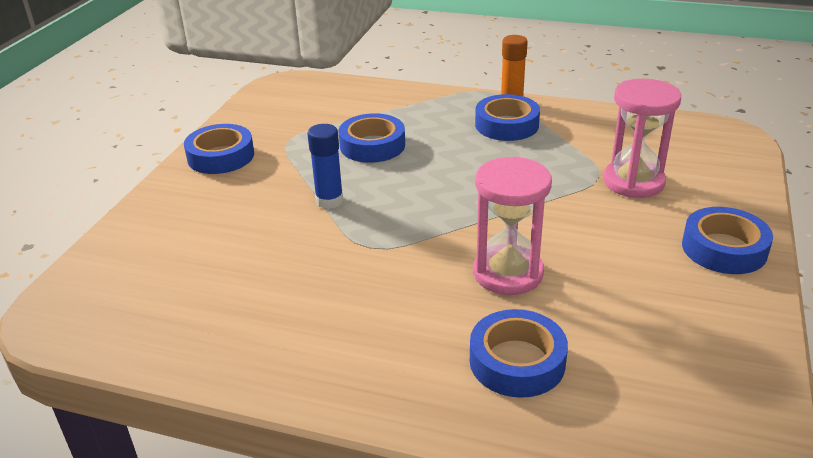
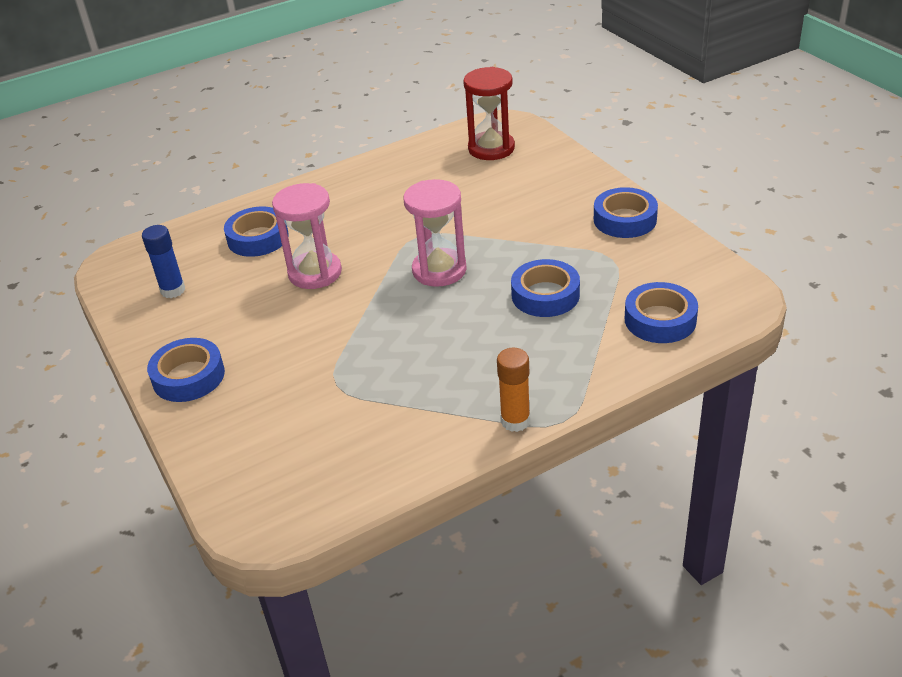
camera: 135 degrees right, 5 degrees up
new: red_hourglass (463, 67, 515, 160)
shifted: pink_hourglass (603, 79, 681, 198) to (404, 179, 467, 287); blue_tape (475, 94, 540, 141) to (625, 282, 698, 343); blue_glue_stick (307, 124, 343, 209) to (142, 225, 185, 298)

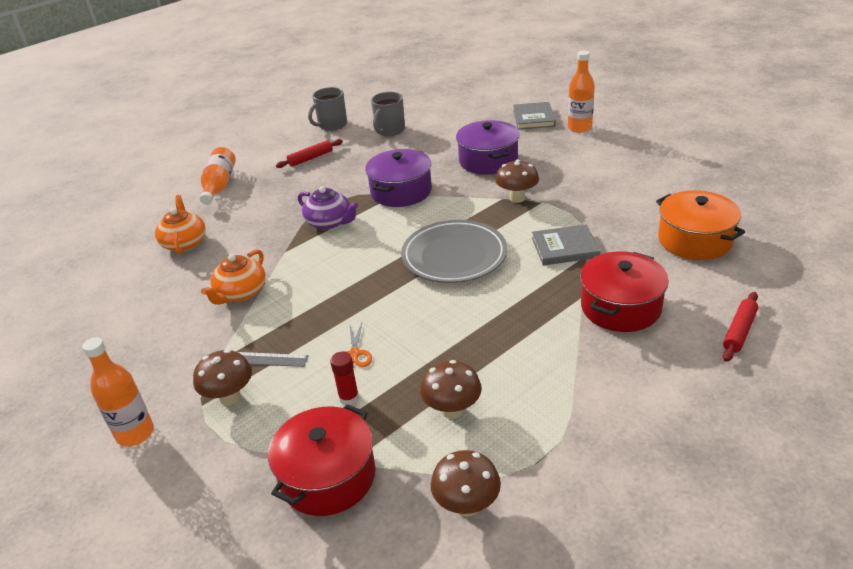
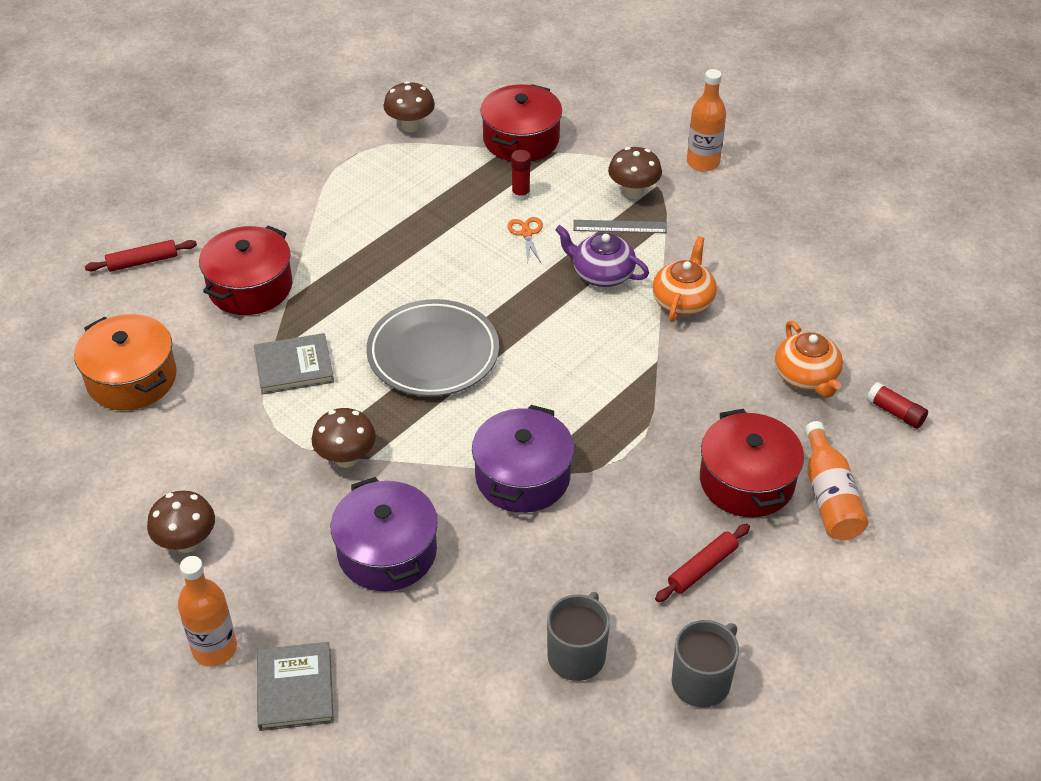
camera: 170 degrees right, 10 degrees up
new: red_glue_stick (866, 382, 928, 429); red_pot (700, 409, 804, 518)
shifted: purple_teapot (298, 186, 358, 230) to (555, 225, 649, 287); brown_mushroom (420, 360, 482, 419) to (147, 491, 215, 553)
rotated: red_rolling_pin (723, 292, 758, 362) = (85, 240, 197, 272) 45 degrees clockwise

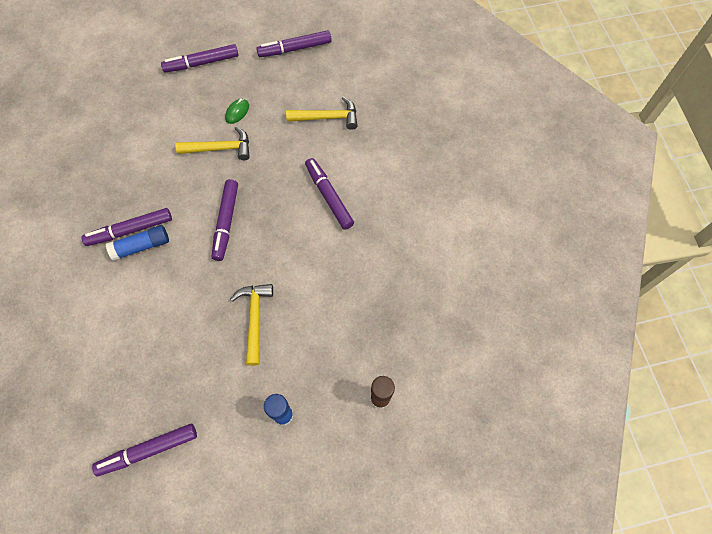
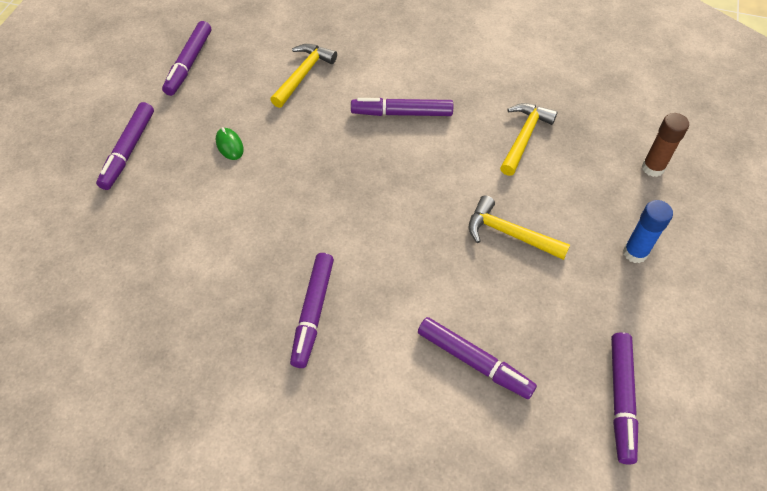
camera: 60 degrees left, 10 degrees down
gone: blue_glue_stick (106, 225, 169, 261)
shifted: yellow_hammer (175, 126, 250, 160) to (500, 103, 558, 176); purple_marker (211, 179, 238, 261) to (418, 317, 537, 399)

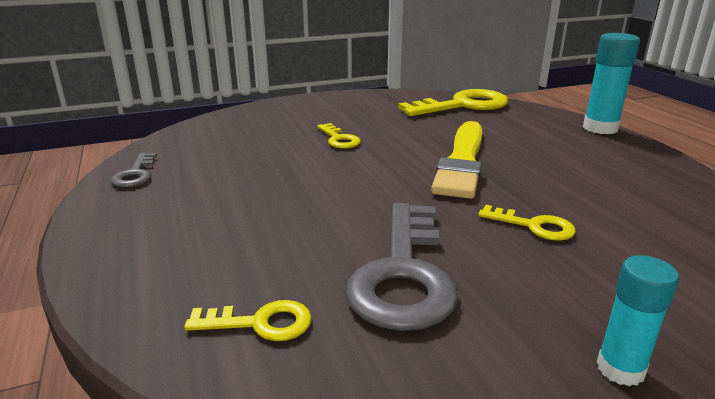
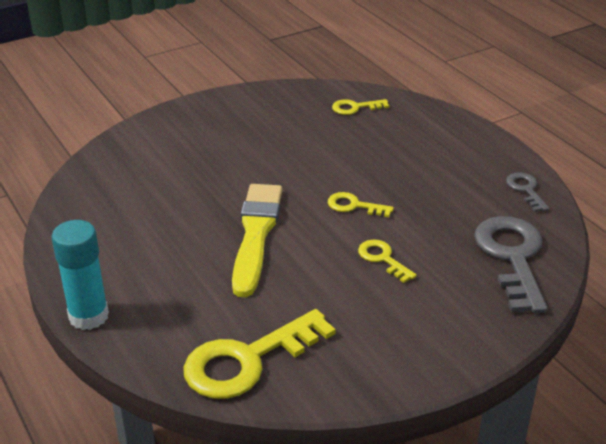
camera: 170 degrees right, 10 degrees up
gone: turquoise_glue_stick (597, 255, 679, 386)
shifted: grey_key (345, 203, 458, 331) to (474, 216, 547, 313); yellow_key (478, 205, 576, 241) to (328, 192, 394, 217)

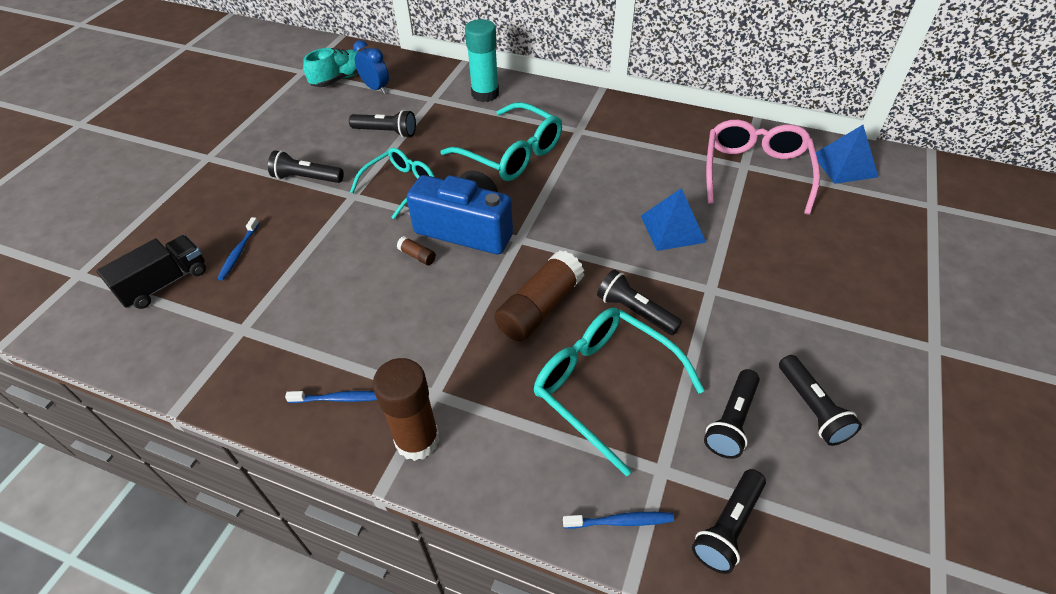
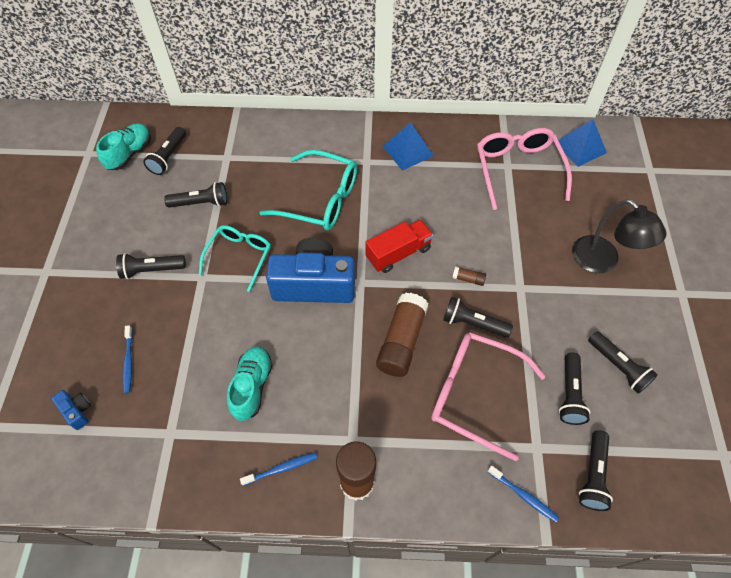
camera: 20 degrees left, 10 degrees up
gone: turquoise_glue_stick (465, 19, 499, 102)
new: black_lamp (572, 199, 667, 273); red_truck (365, 219, 433, 273); turquoise_shoe (227, 346, 273, 421)
shifted: blue_pyramid (641, 188, 706, 251) to (383, 122, 433, 171); brown_glue_stick (397, 236, 436, 265) to (452, 266, 486, 286)
swapped: blue_clock (353, 40, 389, 94) to black_flashlight (143, 127, 186, 175); black_truck (96, 235, 206, 309) to blue_camera (51, 390, 91, 430)
repainted: turquoise_glasses (534, 308, 705, 476) to pink_glasses (431, 332, 546, 461)
rotated: blue_toothbrush (563, 512, 674, 529) = (488, 466, 559, 522) 60 degrees clockwise

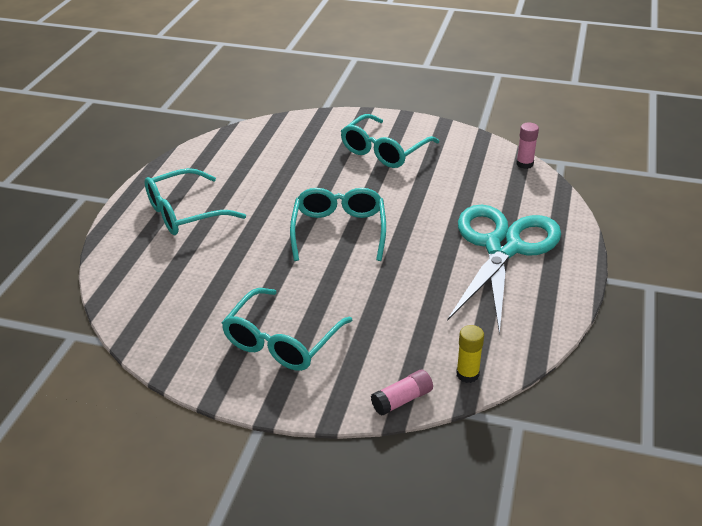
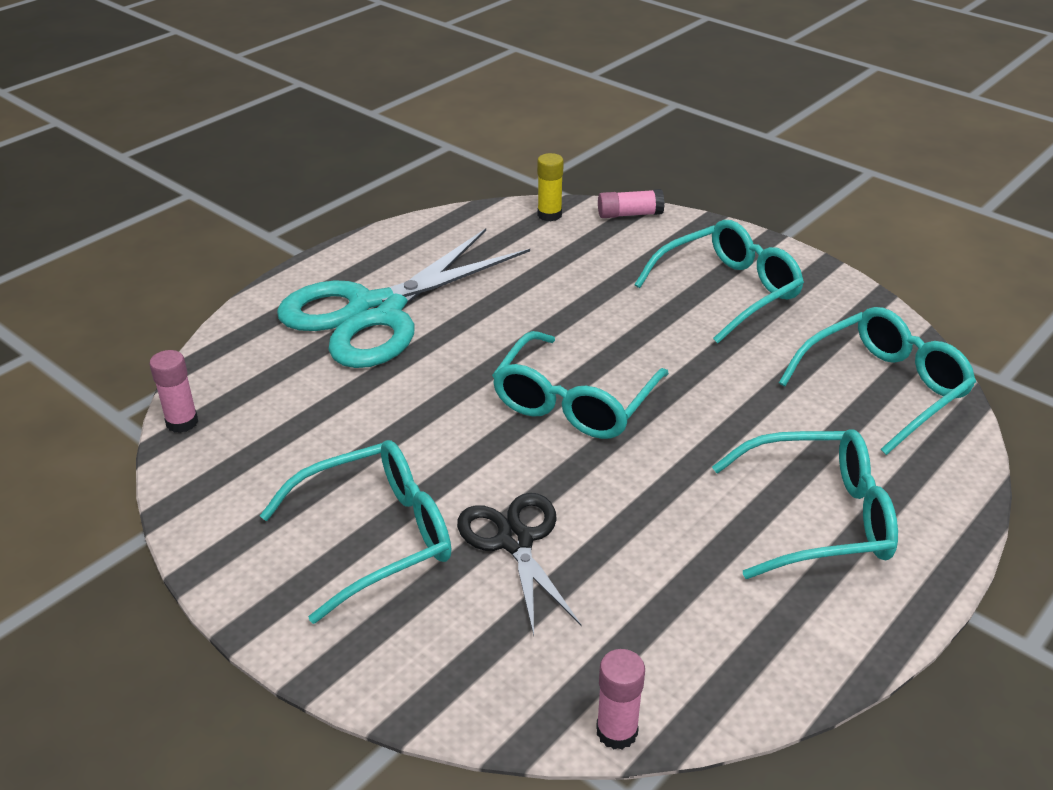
camera: 155 degrees left, 0 degrees up
new: turquoise_glasses (779, 307, 976, 455); black_scissors (457, 493, 581, 635); pink_glue_stick (596, 649, 645, 750)

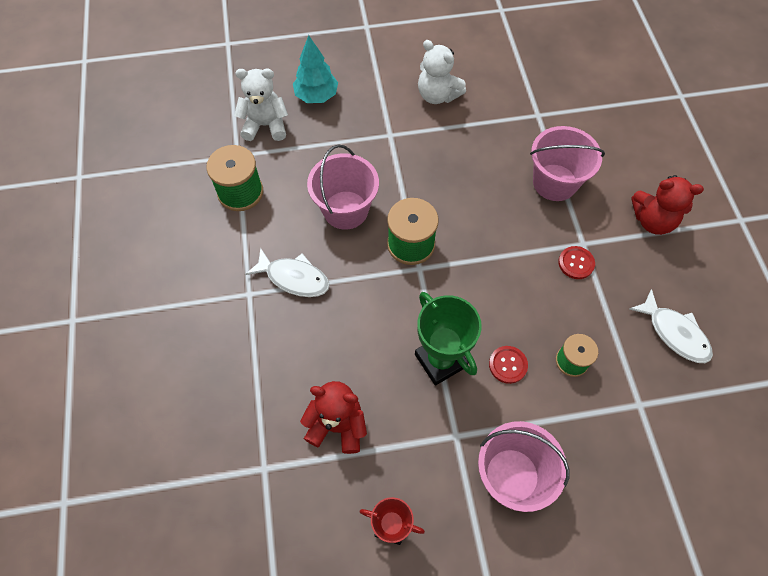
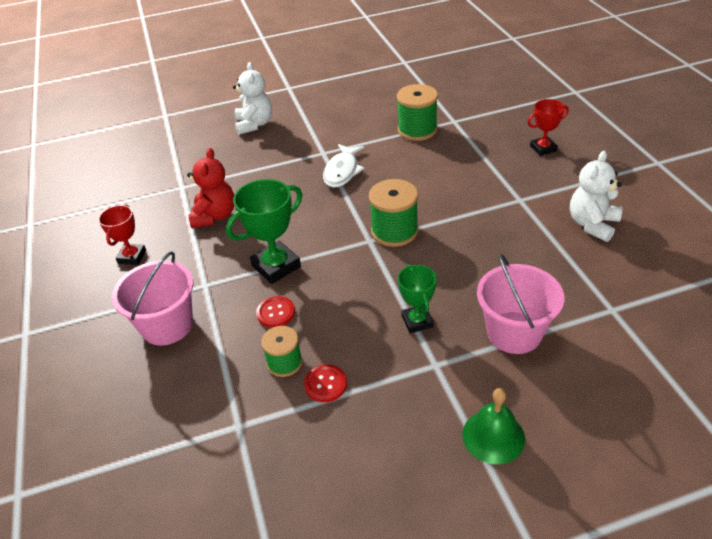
camera: 85 degrees right, 20 degrees down
gone: pink_bucket (307, 145, 379, 230); white_fish (629, 289, 713, 363)
new: green_trophy (398, 264, 437, 333)
shifted: white_teddy_bear (234, 68, 288, 141) to (233, 62, 272, 135); red_button (558, 246, 595, 279) to (304, 364, 347, 402)
swapped: turquoise_tree (293, 35, 338, 103) to red_trophy (527, 99, 569, 156); red_teddy_bear (631, 175, 704, 235) to green_bell (462, 388, 525, 464)

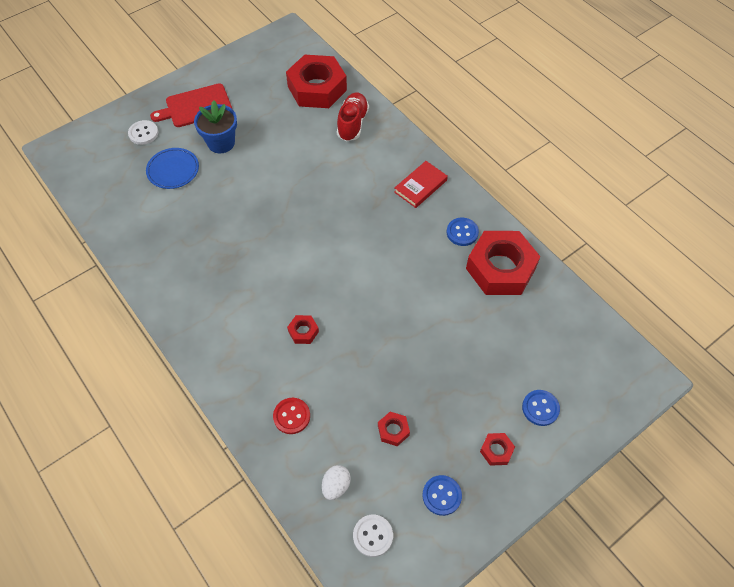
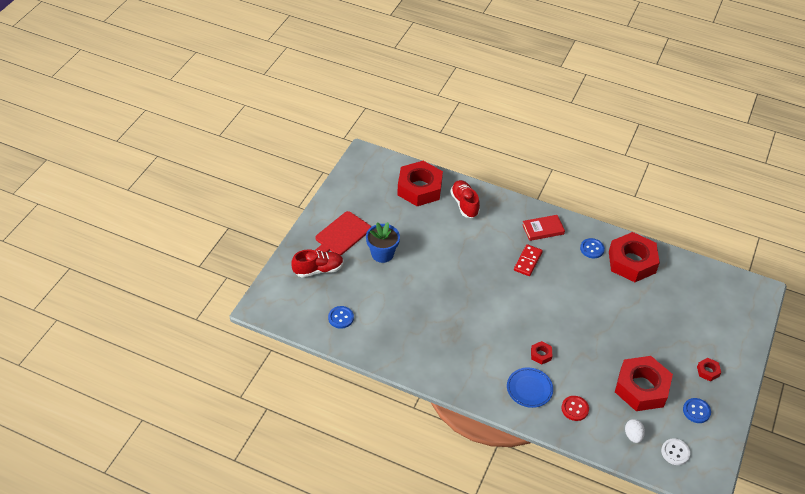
camera: 30 degrees left, 10 degrees down
new: red_domino (514, 244, 543, 276)
shifted: blue_plate (146, 148, 199, 189) to (507, 367, 553, 408); blue_button (522, 390, 560, 426) to (328, 306, 354, 329)
swapped: white_button (128, 120, 158, 145) to red_shoe (291, 249, 344, 277)
rotated: red_book (394, 161, 448, 208) = (522, 215, 565, 241) 60 degrees clockwise
scaled: red_nut (378, 412, 410, 446) = (615, 356, 673, 411) x2.39

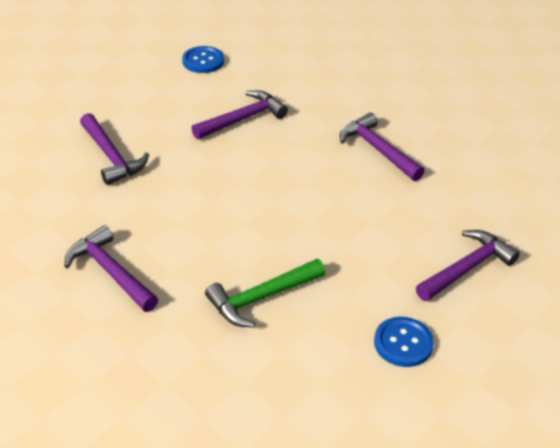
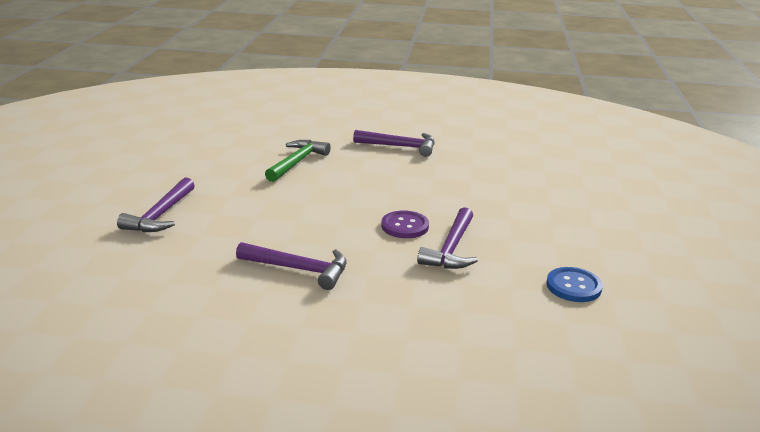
camera: 145 degrees right, 15 degrees down
gone: purple_hammer (80, 113, 149, 185); blue_button (374, 317, 434, 367)
new: purple_button (381, 211, 429, 238)

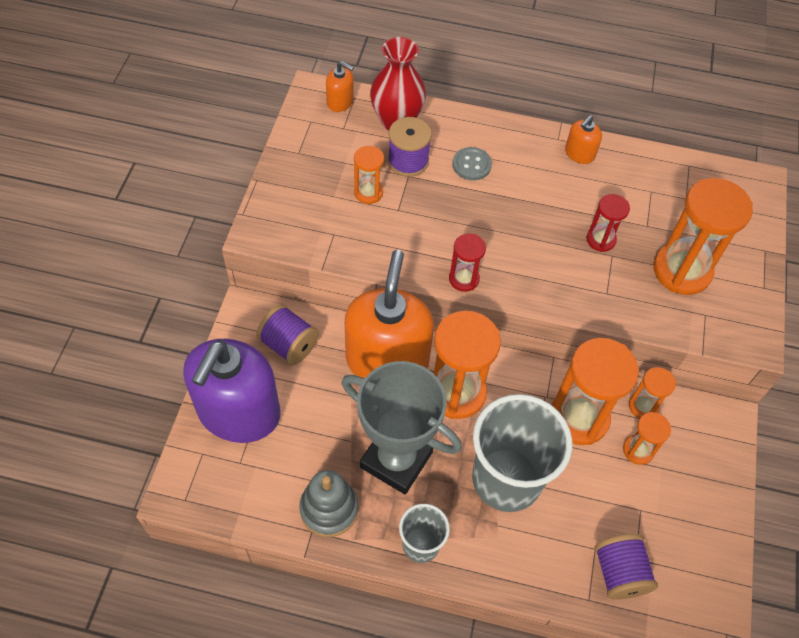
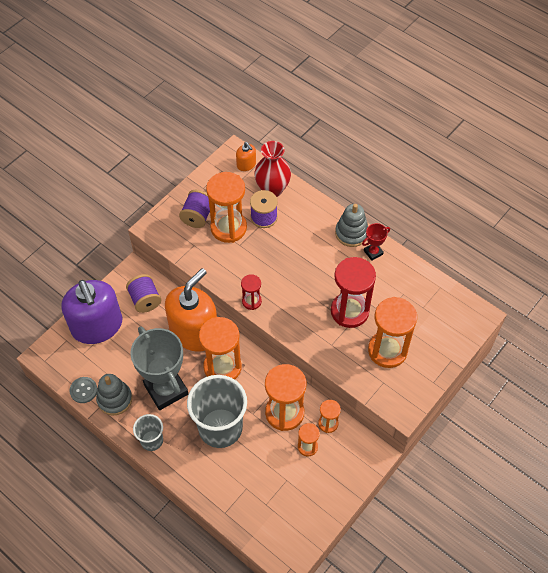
camera: 30 degrees right, 0 degrees up
new: grey_stacking_toy (335, 204, 368, 247)
shifted: grey_button (452, 147, 492, 180) to (69, 377, 97, 403); purple_spool (595, 534, 658, 600) to (179, 190, 210, 228)
swapped: orange_soap_dispenser (565, 115, 602, 164) to red_trophy (362, 223, 390, 261)
rotated: purple_soap_dispenser (183, 339, 280, 443) = (61, 280, 122, 344) 75 degrees counterclockwise
scaled: orange_hourglass (354, 146, 384, 204) = (206, 172, 247, 243) x1.95; red_hourglass (587, 194, 630, 252) = (331, 257, 376, 328) x1.95

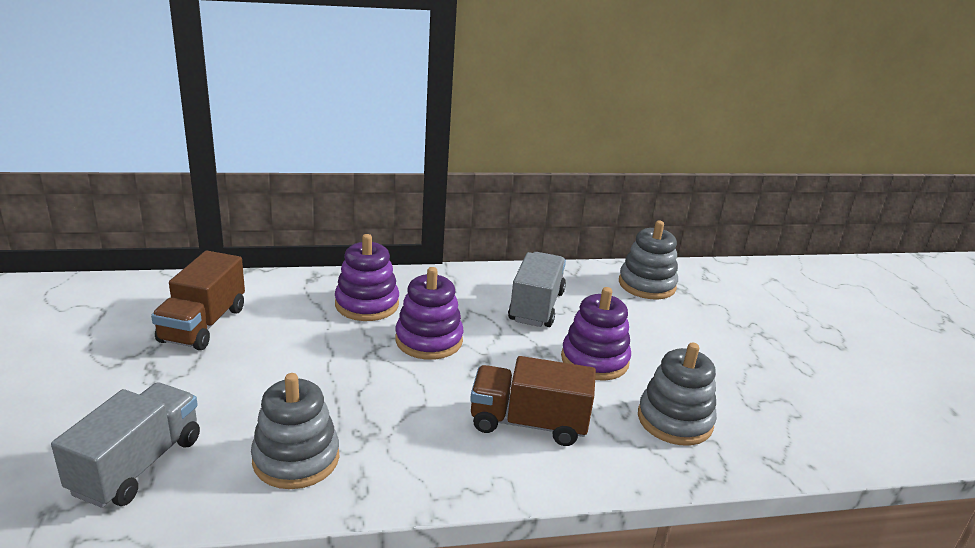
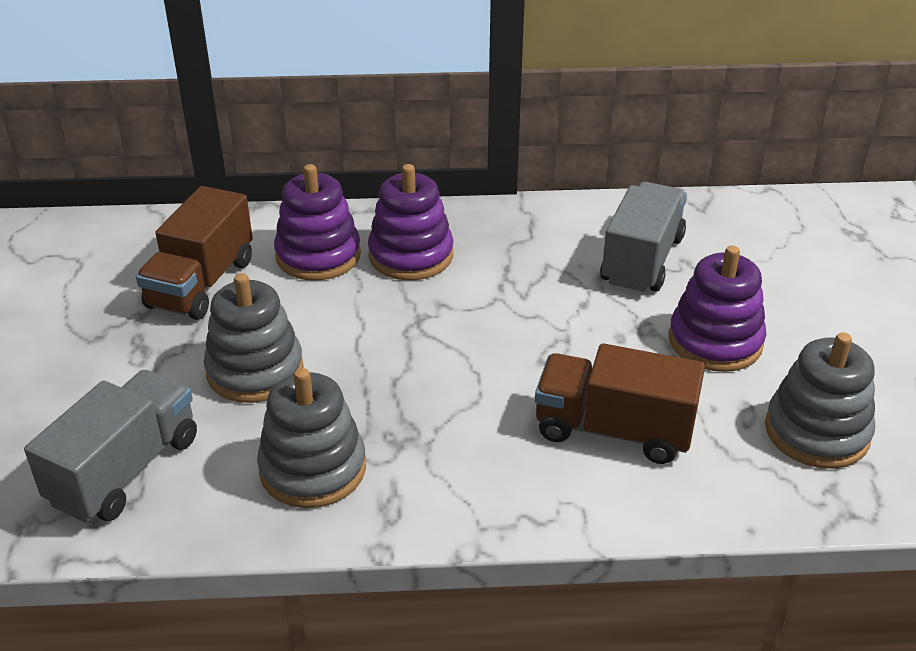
camera: 10 degrees right, 10 degrees up
shifted: grey_stacking_toy (619, 220, 678, 299) to (204, 273, 304, 403); purple_stacking_toy (395, 267, 464, 360) to (274, 164, 361, 280)

